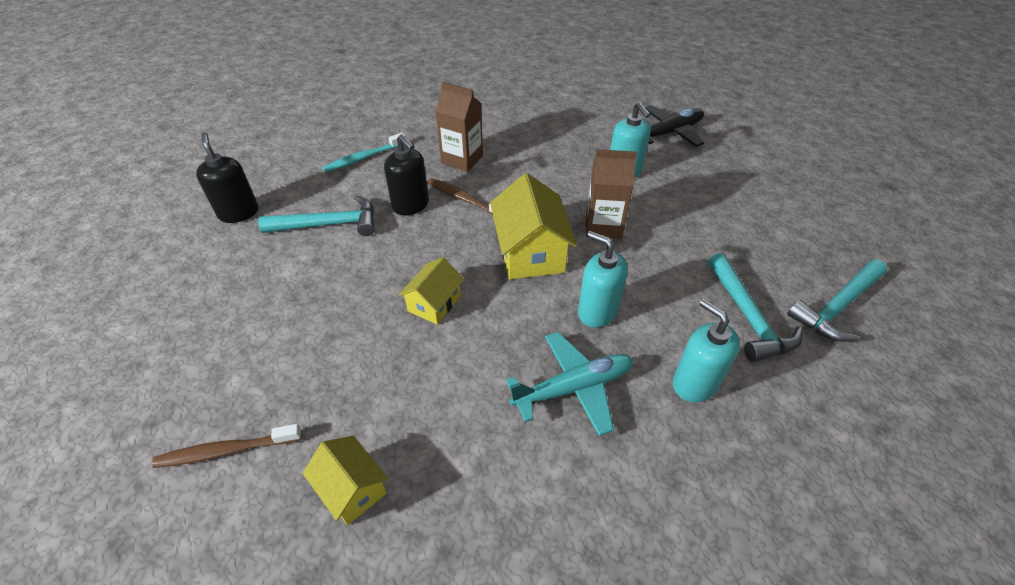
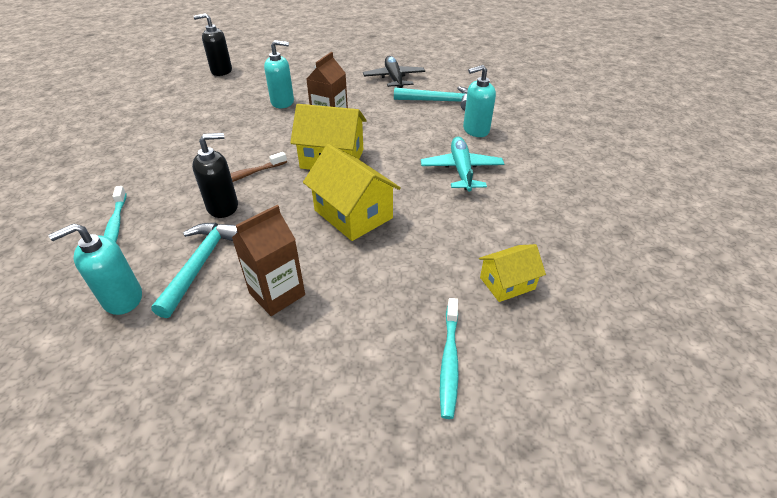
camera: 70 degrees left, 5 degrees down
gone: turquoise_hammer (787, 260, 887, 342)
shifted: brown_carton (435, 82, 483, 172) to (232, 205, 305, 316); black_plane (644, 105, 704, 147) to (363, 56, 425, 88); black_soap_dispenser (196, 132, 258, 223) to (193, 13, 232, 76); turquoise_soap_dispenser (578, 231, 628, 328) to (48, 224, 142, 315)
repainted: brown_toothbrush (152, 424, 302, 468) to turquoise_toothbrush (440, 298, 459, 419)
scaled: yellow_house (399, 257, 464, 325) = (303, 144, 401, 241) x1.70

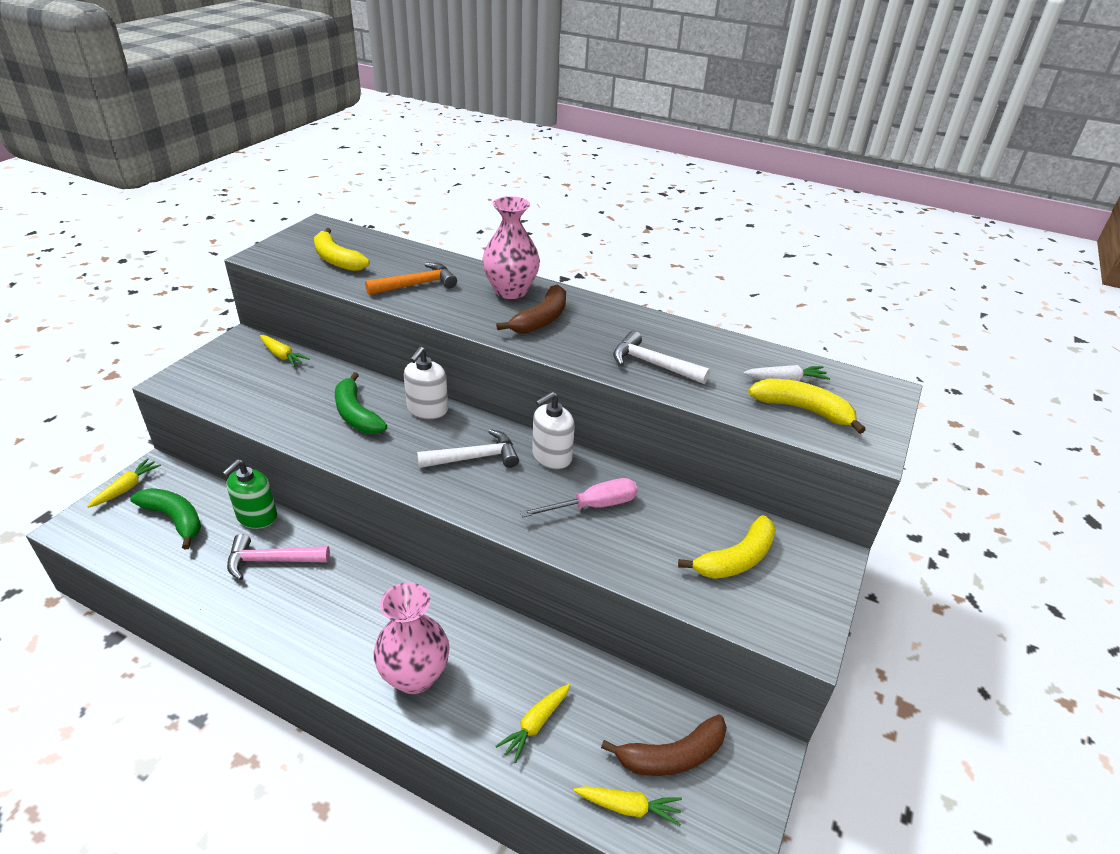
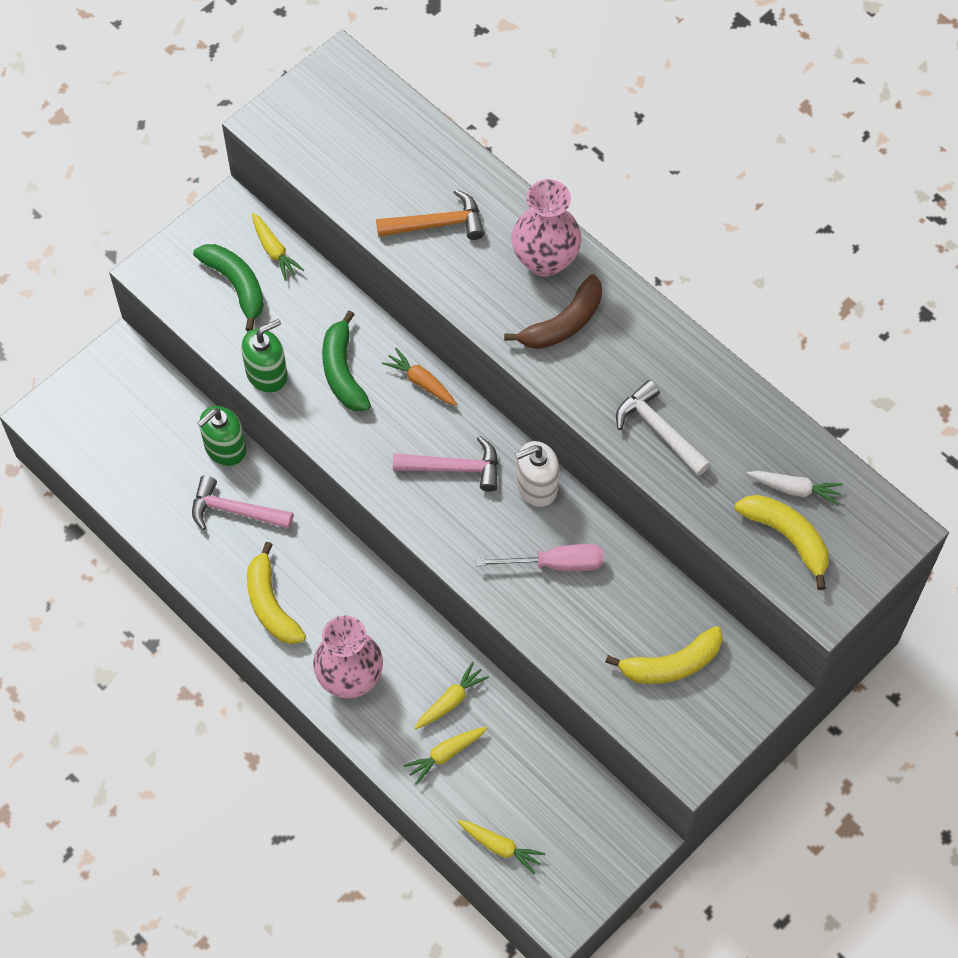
camera: 20 degrees right, 25 degrees up
gone: brown_banana (601, 714, 727, 776)
new: green_soap_dispenser (241, 319, 287, 393)
shifted: yellow_banana (314, 228, 370, 271) to (247, 542, 306, 644); yellow_carrot (87, 458, 161, 508) to (415, 662, 489, 729); green_banana (130, 488, 201, 550) to (193, 244, 264, 332)
swapped: white_soap_dispenser (404, 346, 448, 419) to orange_carrot (382, 348, 457, 406)
repainted: white_hammer (417, 429, 519, 468) to pink_hammer (393, 436, 498, 492)

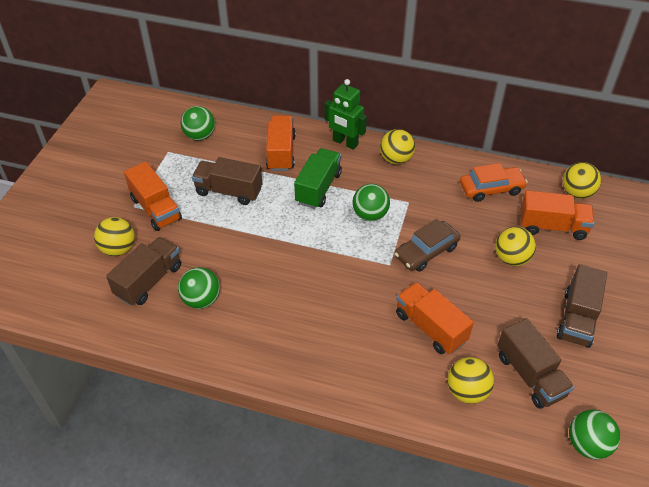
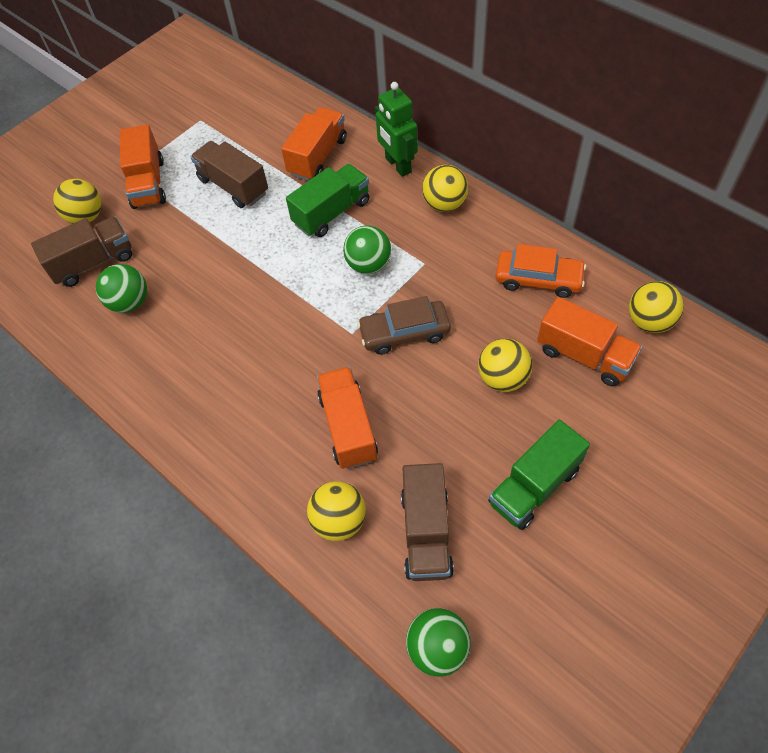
camera: 30 degrees right, 10 degrees up
gone: green_ball (181, 106, 215, 140)
repainted: brown_truck (557, 264, 607, 348) to green_truck (488, 420, 590, 530)

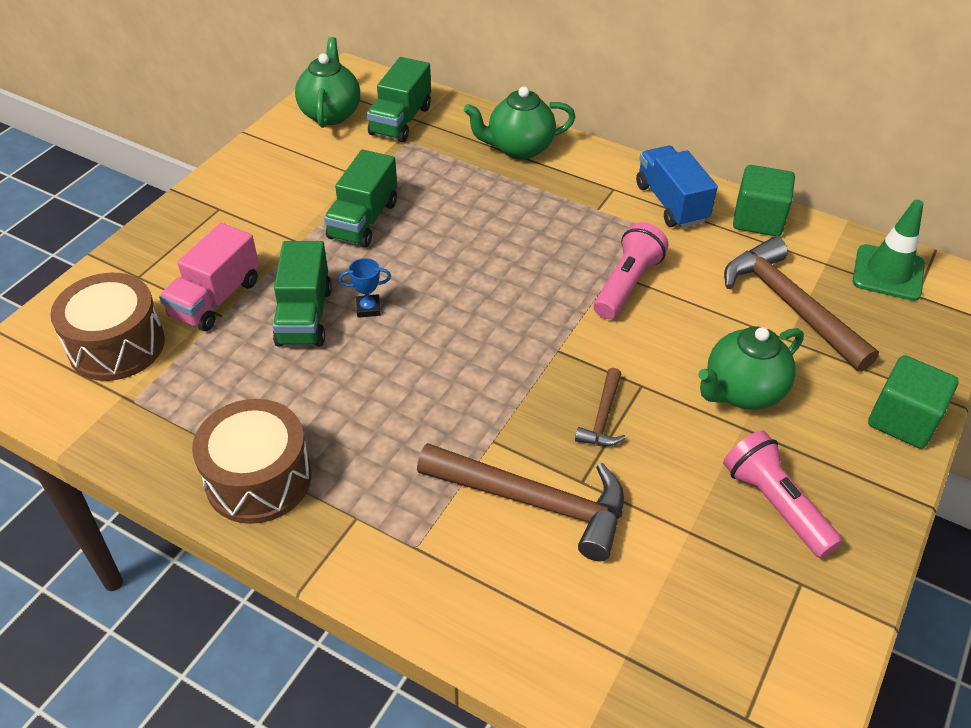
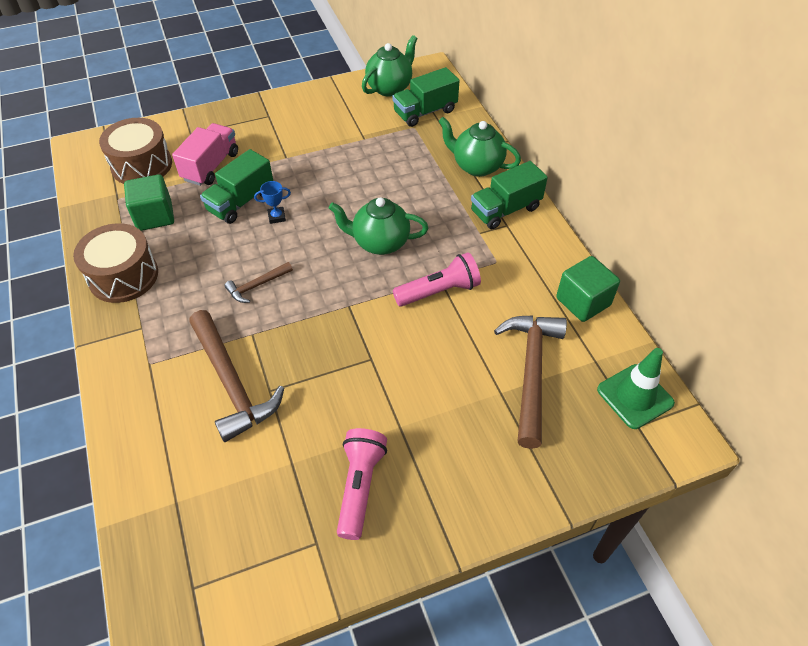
camera: 40 degrees right, 5 degrees up
gone: blue_truck (636, 146, 718, 228)
shifted: green_truck (324, 150, 397, 248) to (471, 161, 548, 229); green_teapot (698, 326, 804, 410) to (329, 197, 429, 255); green_cube (868, 355, 959, 449) to (124, 174, 174, 231); brown_hammer (575, 368, 626, 446) to (224, 262, 293, 303)
rotated: pink_truck (159, 223, 259, 331) = (172, 123, 238, 186) 135 degrees clockwise; blue_trophy (339, 258, 391, 318) = (254, 181, 291, 224) 45 degrees counterclockwise

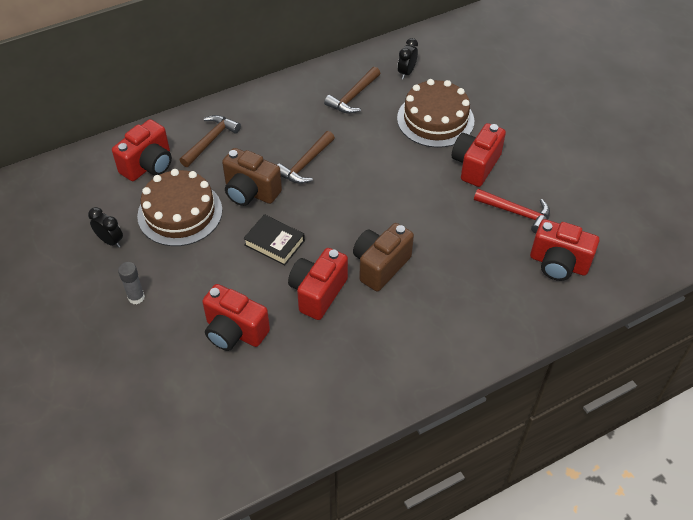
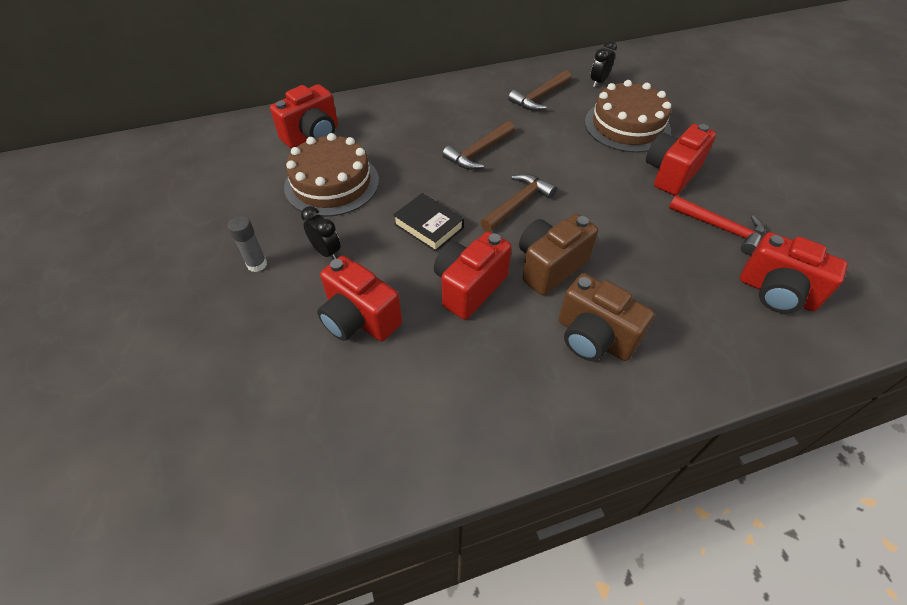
camera: 10 degrees right, 0 degrees up
shifted: brown_hammer (179, 115, 241, 167) to (480, 174, 557, 232); brown_camera (222, 148, 282, 206) to (559, 273, 655, 361); black_clock (88, 207, 123, 248) to (301, 206, 341, 260)

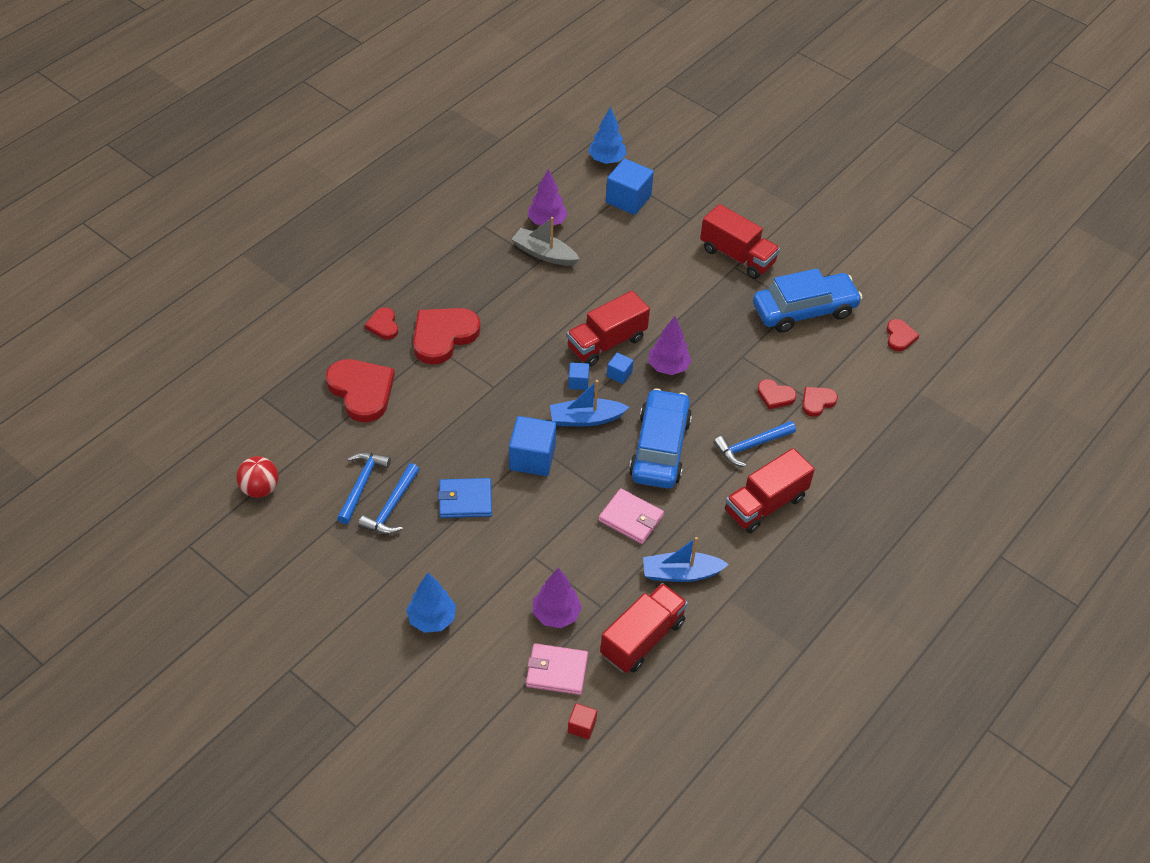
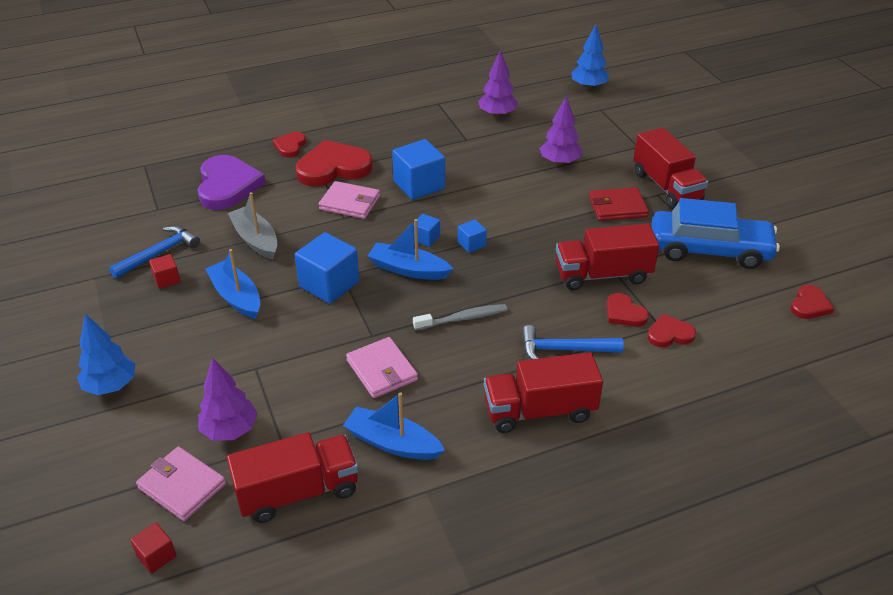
camera: 30 degrees right, 10 degrees down
gone: red_ball (236, 456, 279, 498)
new: pink_wallet (319, 181, 380, 219); red_wallet (589, 187, 649, 221)
shifted: blue_cube (606, 159, 654, 215) to (392, 139, 445, 200); grey_boat (512, 217, 579, 266) to (228, 192, 277, 260); red_truck (567, 291, 650, 367) to (556, 223, 659, 290); purple_tree (648, 316, 692, 375) to (540, 95, 582, 166)
swapped: blue_car (629, 388, 692, 489) to grey_toothbrush (413, 304, 507, 331); blue_hammer (358, 463, 420, 534) to red_cube (149, 254, 181, 289); blue_wallet (438, 478, 492, 518) to blue_boat (205, 249, 260, 319)
repainted: red_heart (326, 359, 395, 422) to purple_heart (198, 155, 266, 210)

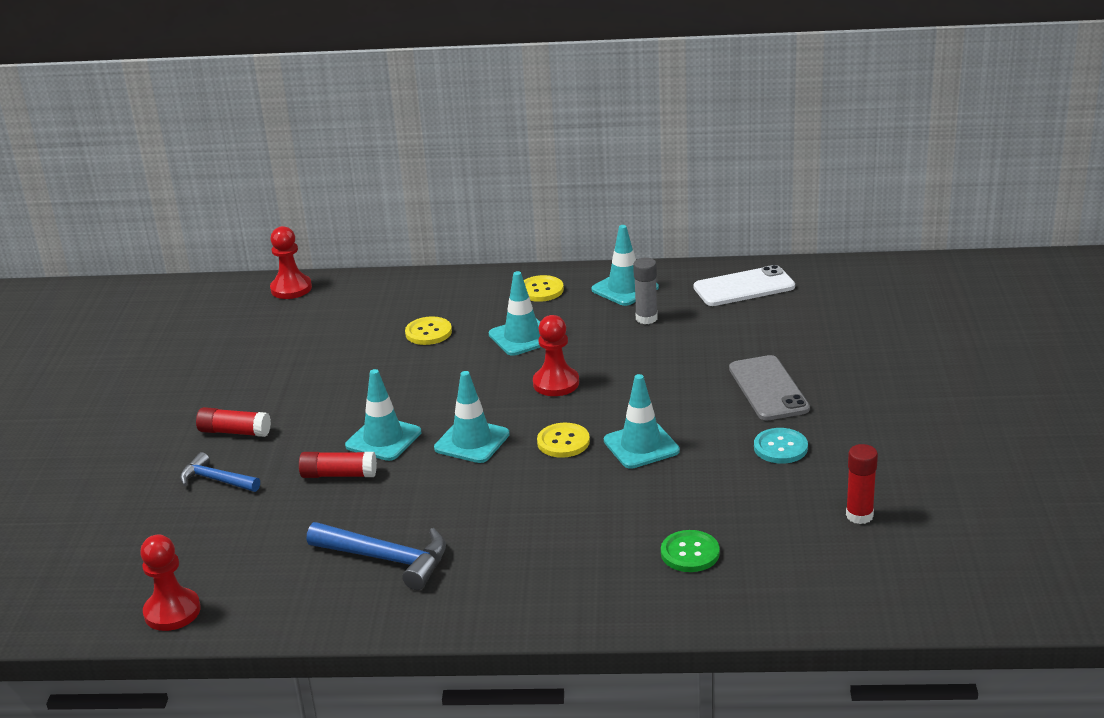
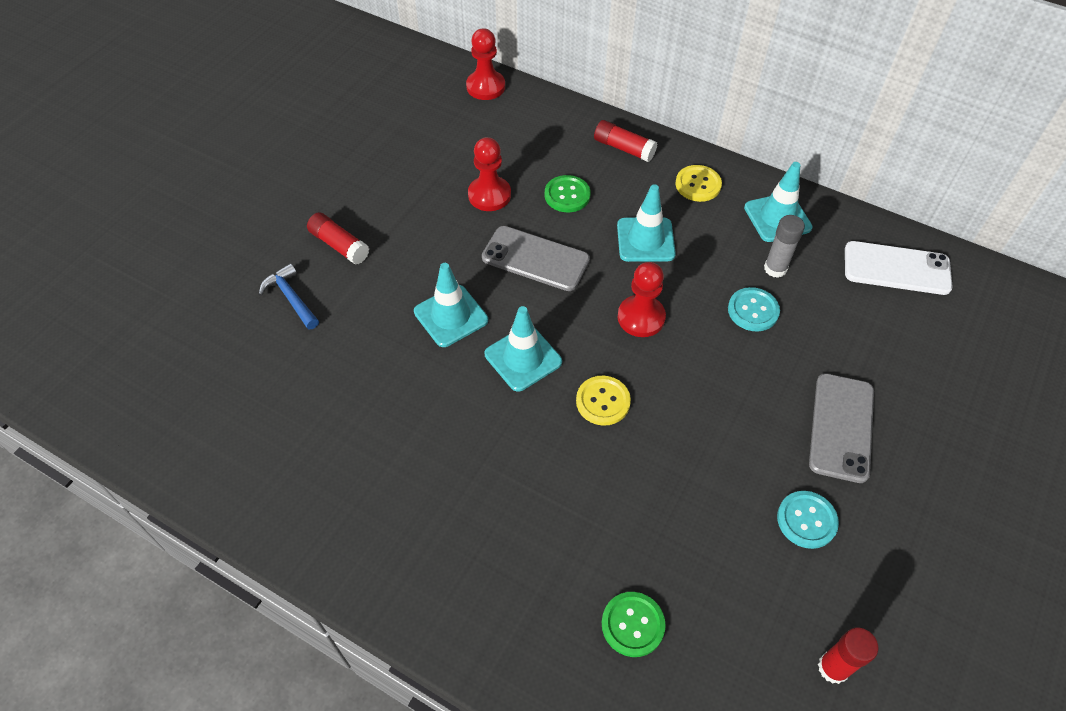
camera: 25 degrees right, 25 degrees up
gone: turquoise_traffic_cone (604, 374, 680, 469); blue_hammer (307, 522, 446, 590)
new: grey_phone (482, 226, 590, 291); turquoise_button (728, 287, 780, 331)
shifted: red_glue_stick (299, 452, 377, 478) to (594, 120, 657, 162); red_pawn (140, 535, 201, 631) to (468, 137, 511, 211)
repainted: yellow_button (405, 316, 452, 345) to green_button (545, 175, 591, 212)

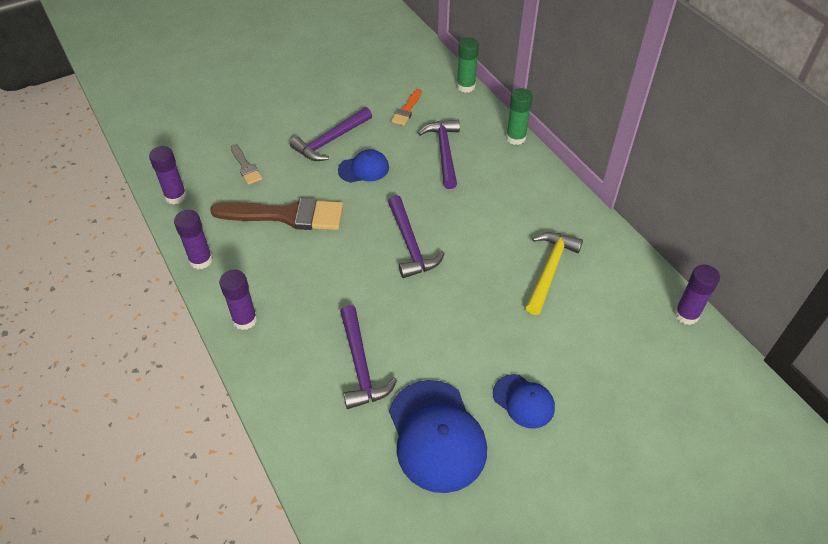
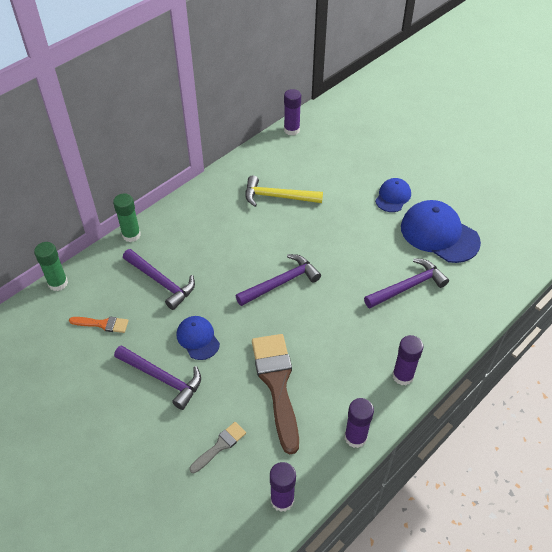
camera: 105 degrees left, 0 degrees up
rotated: purple_hammer (418, 119, 460, 189) = (123, 249, 195, 310) 120 degrees counterclockwise; blue_cap (389, 380, 487, 493) = (401, 200, 481, 263) 105 degrees counterclockwise

